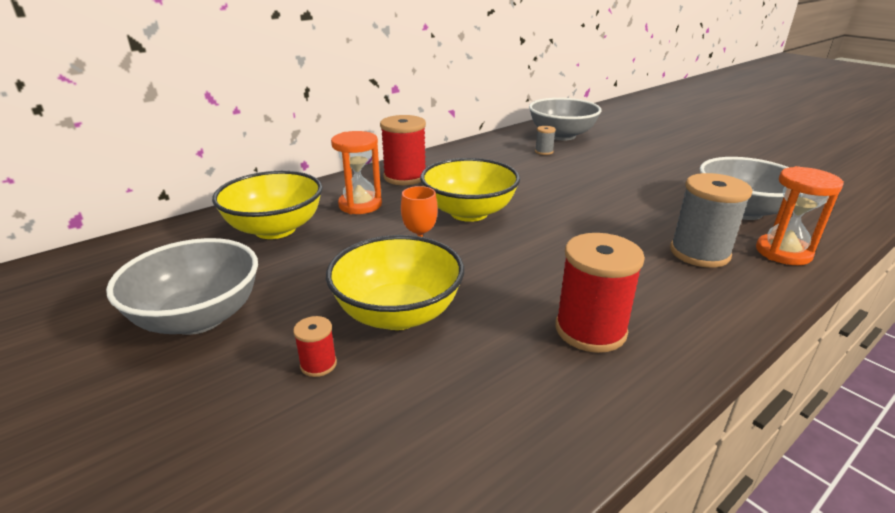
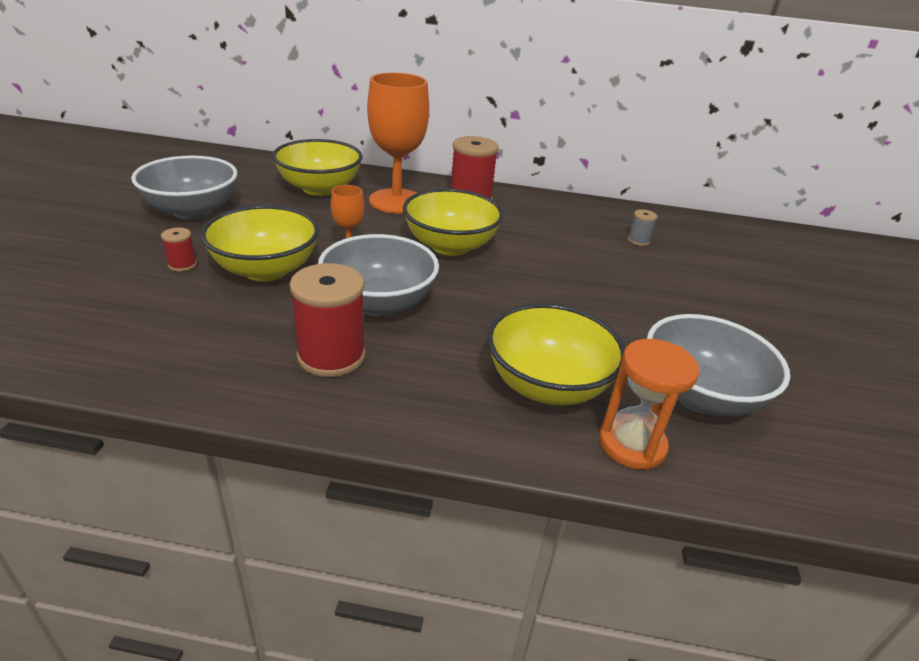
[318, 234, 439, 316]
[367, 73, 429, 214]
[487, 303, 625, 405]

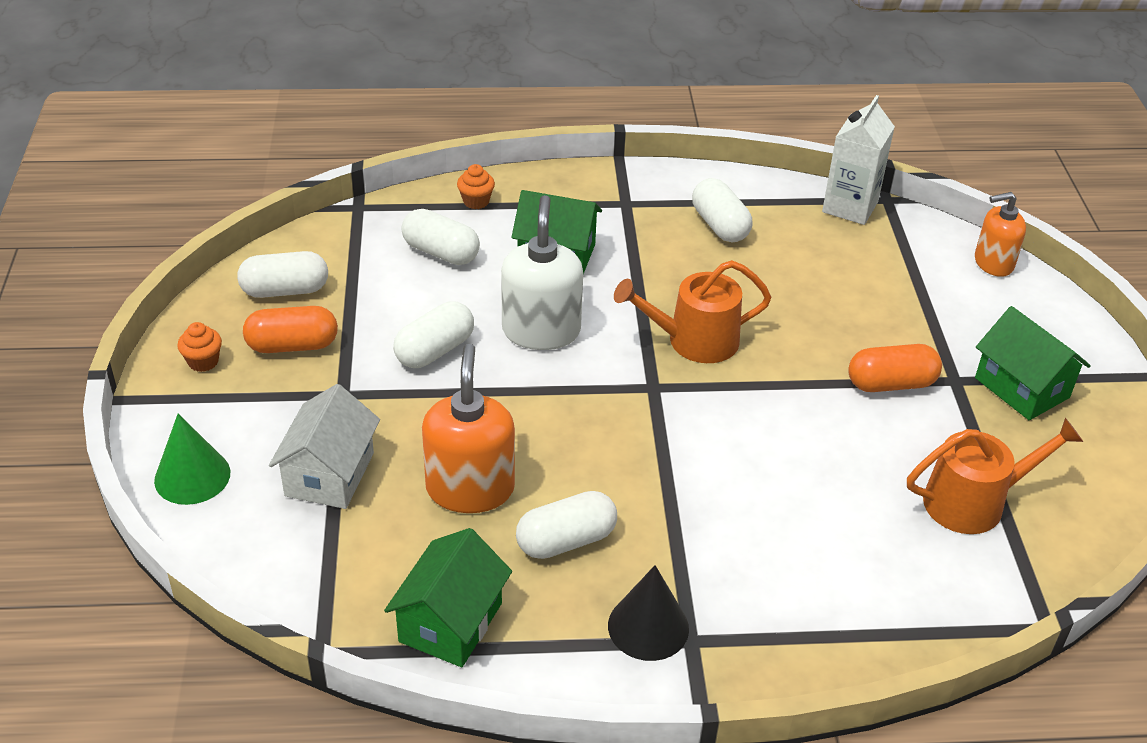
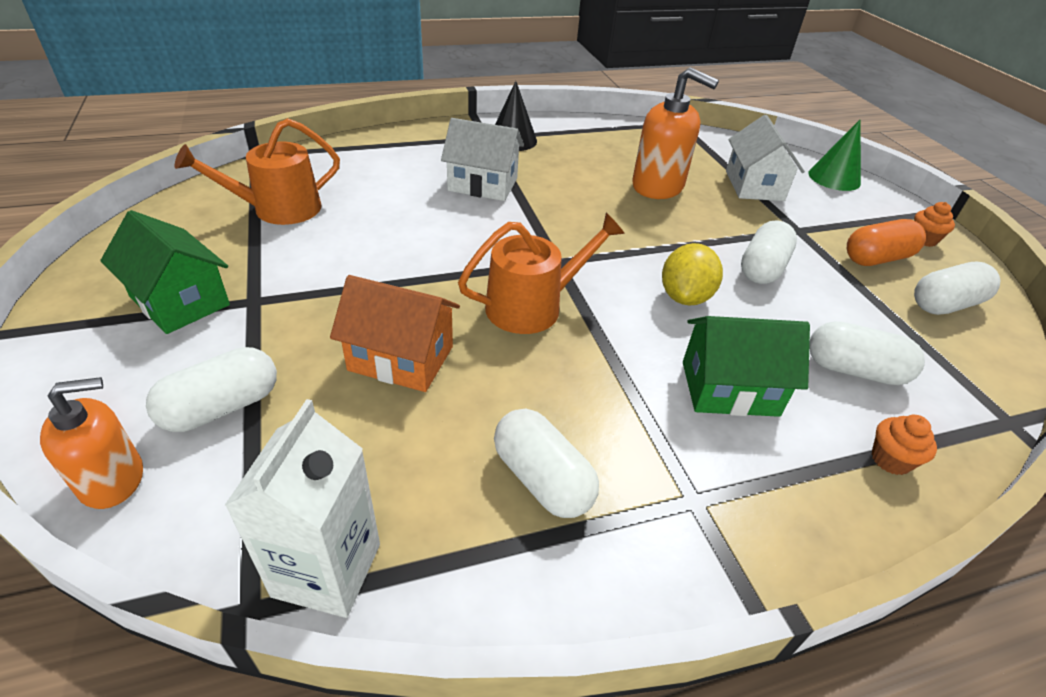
[146, 347, 277, 432]
[330, 275, 460, 392]
[441, 118, 524, 201]
[632, 67, 719, 199]
[662, 243, 723, 306]
[384, 528, 512, 667] (first image)
[848, 344, 942, 392] (first image)

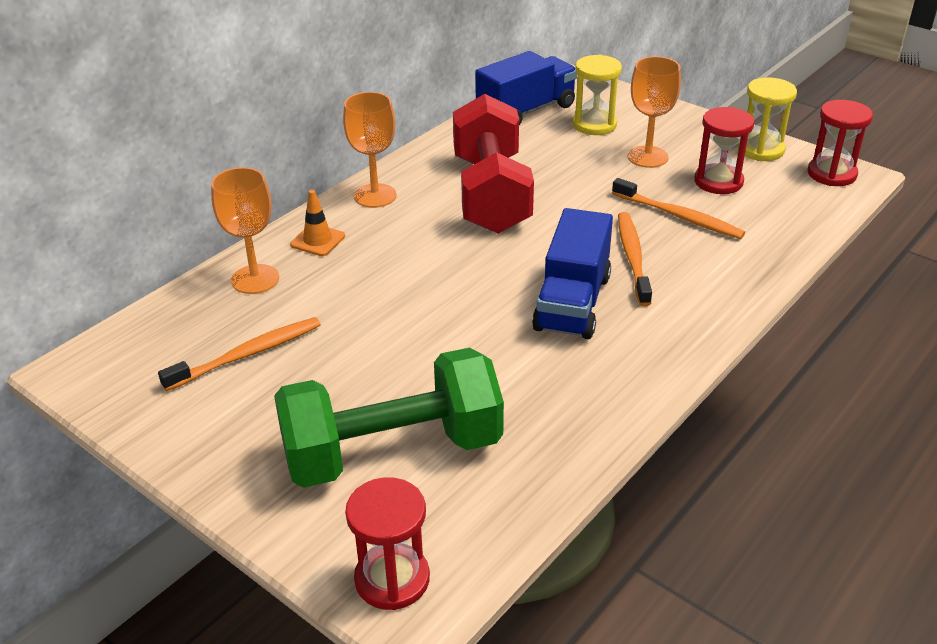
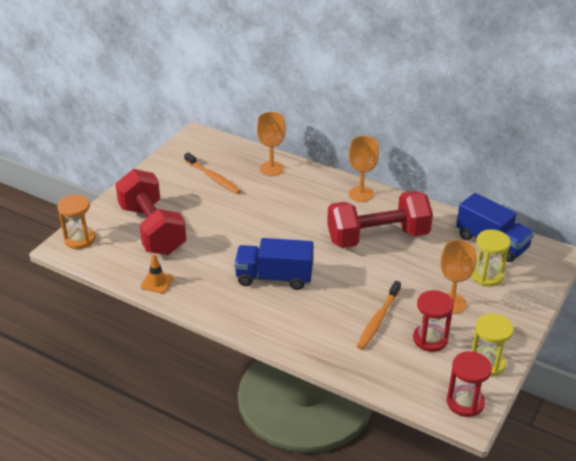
[57, 194, 95, 249]
[115, 169, 187, 255]
[140, 254, 174, 293]
[618, 212, 652, 306] (first image)

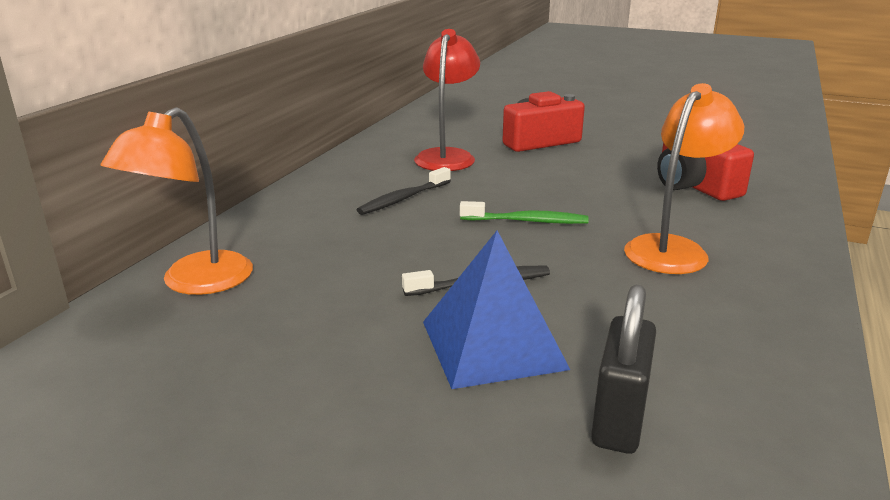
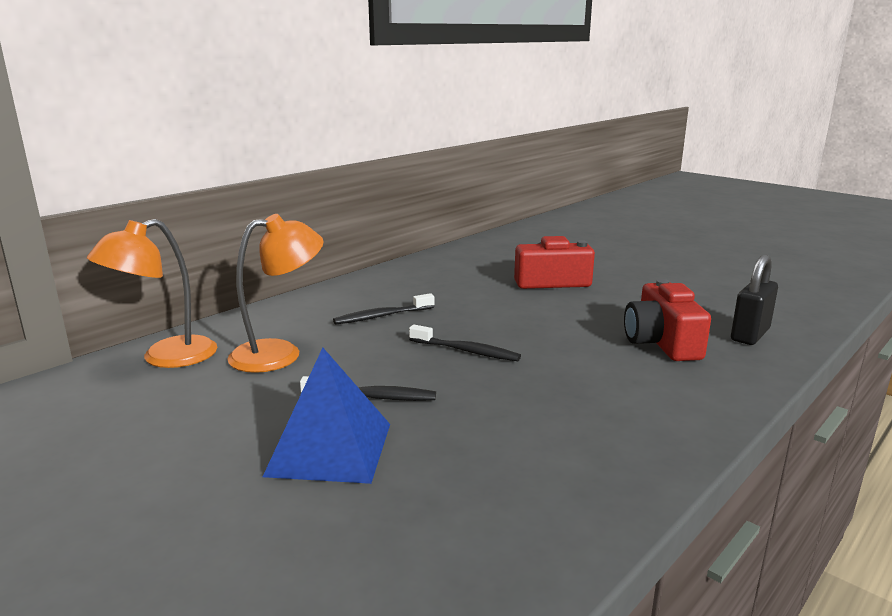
[227, 214, 323, 373]
[409, 325, 521, 361]
[731, 254, 778, 345]
[414, 29, 480, 171] (first image)

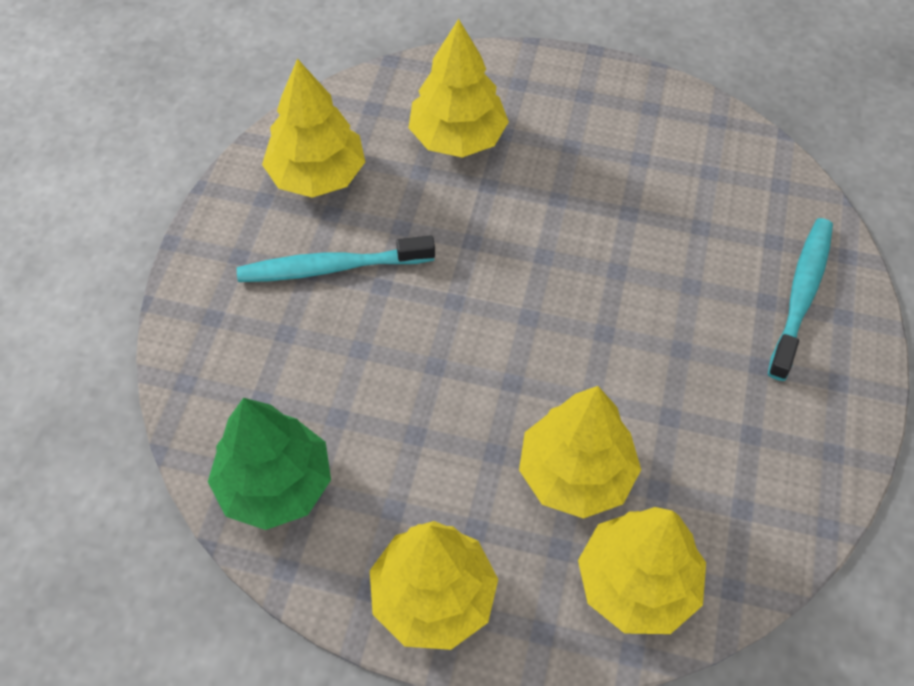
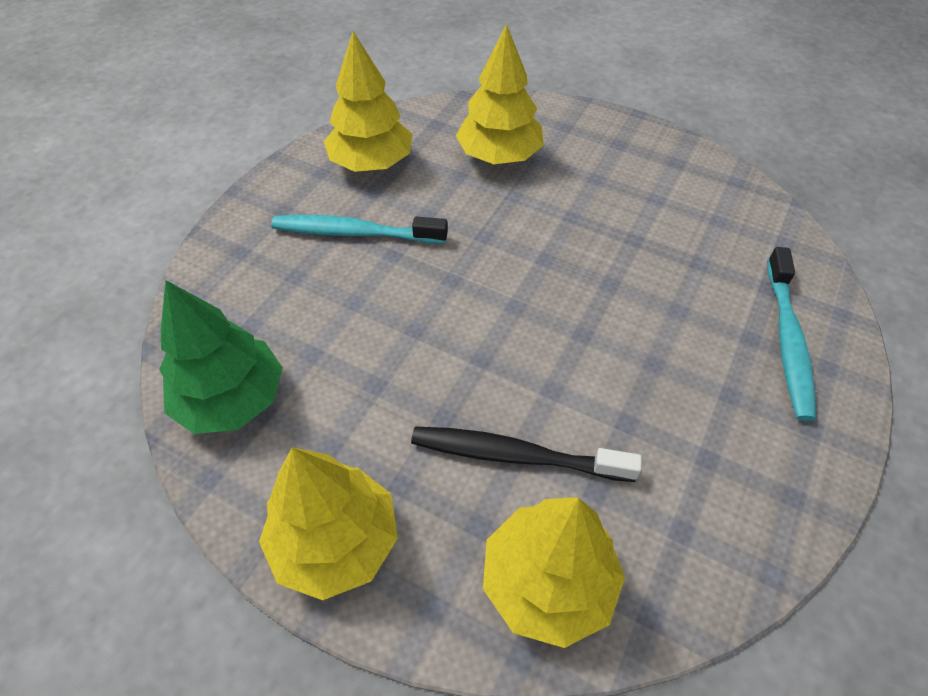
[411, 426, 642, 482]
[767, 247, 816, 421]

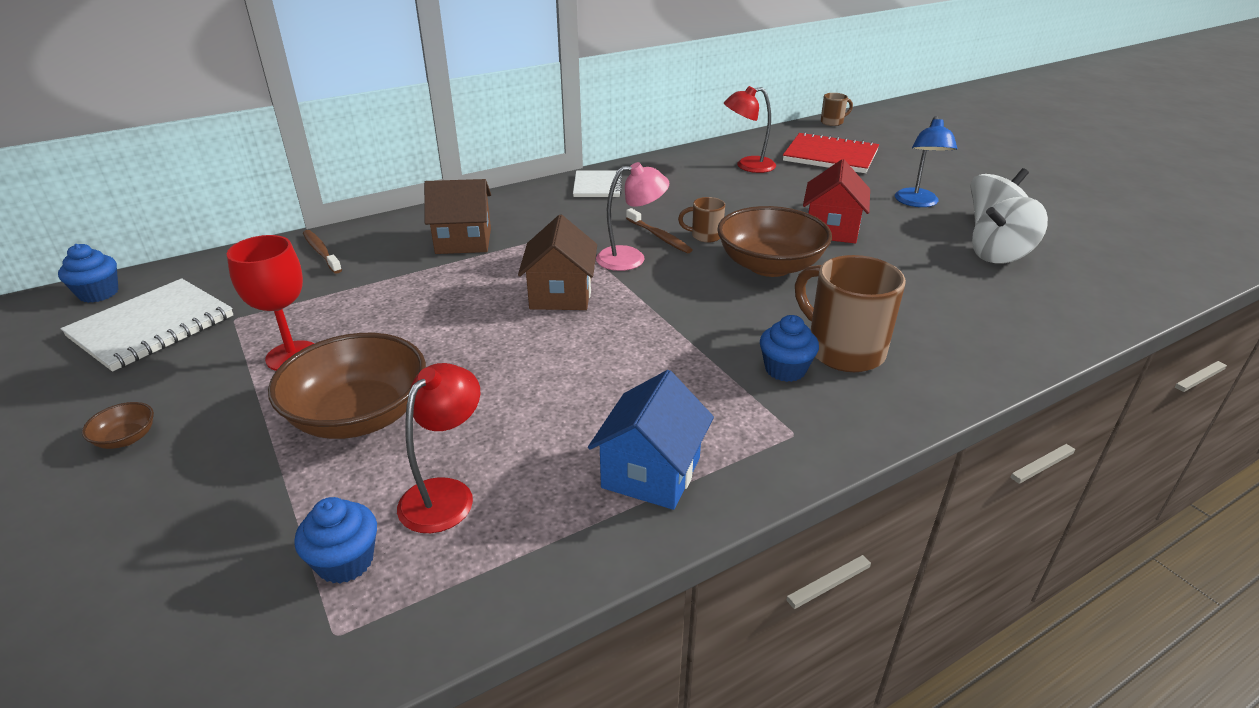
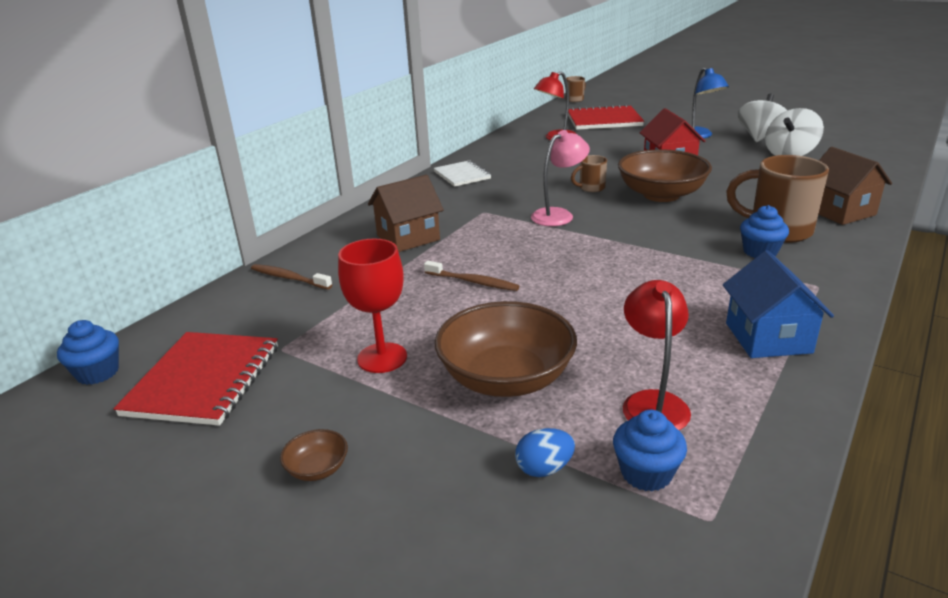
[114, 332, 278, 426]
[424, 261, 519, 291]
[515, 428, 575, 477]
[818, 147, 892, 225]

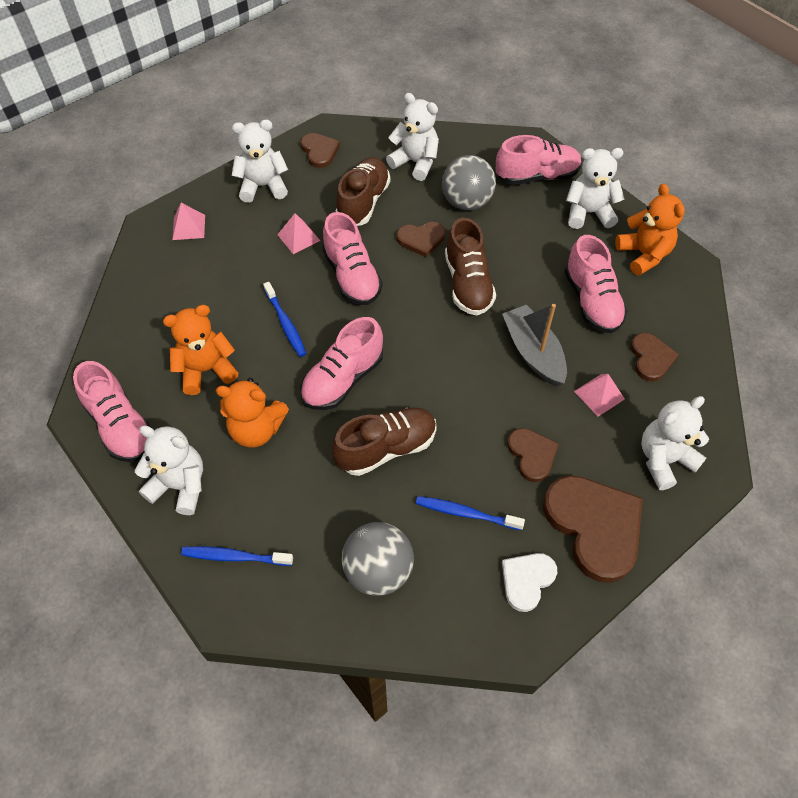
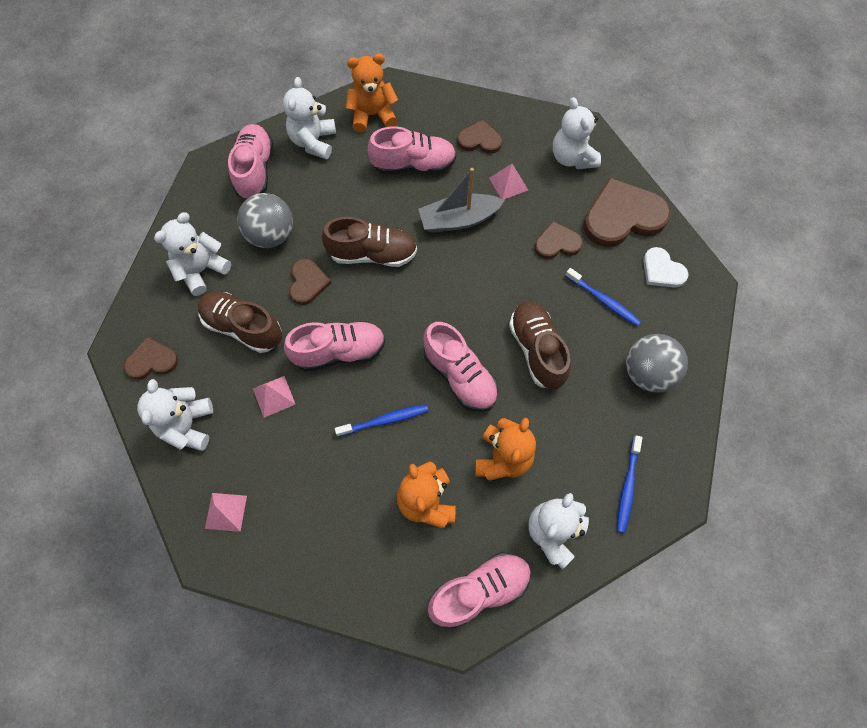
[565, 268, 641, 326]

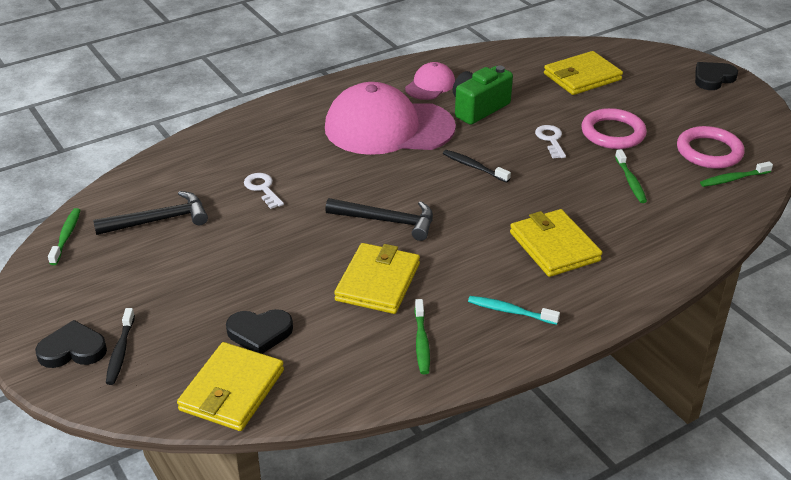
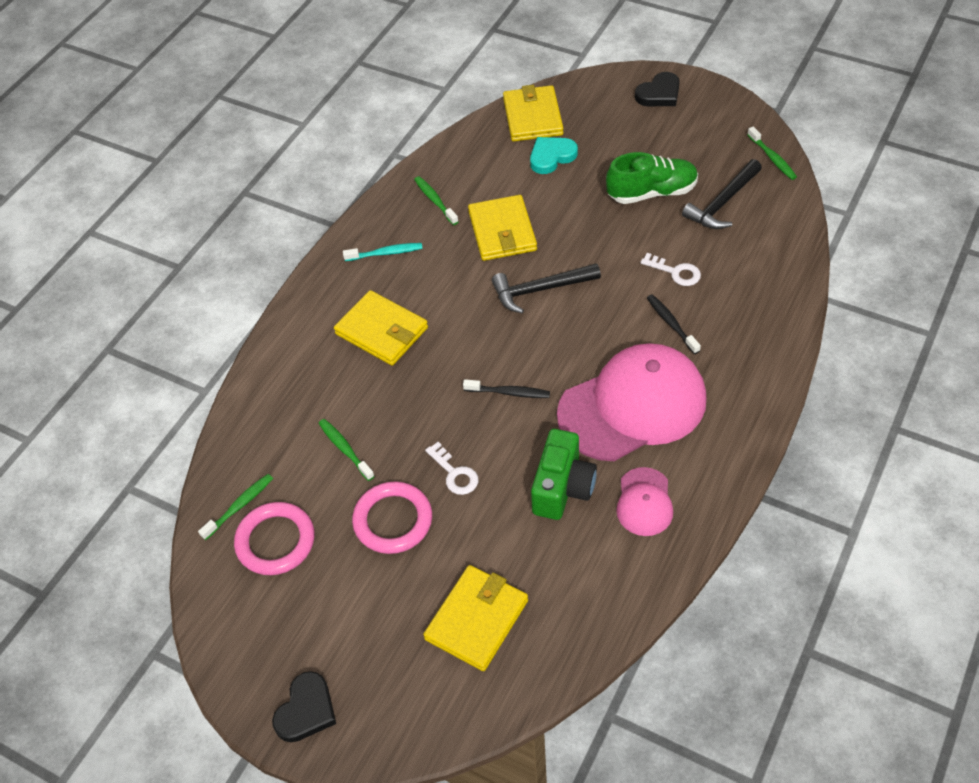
[530, 137, 578, 174]
[606, 152, 698, 204]
[647, 294, 701, 354]

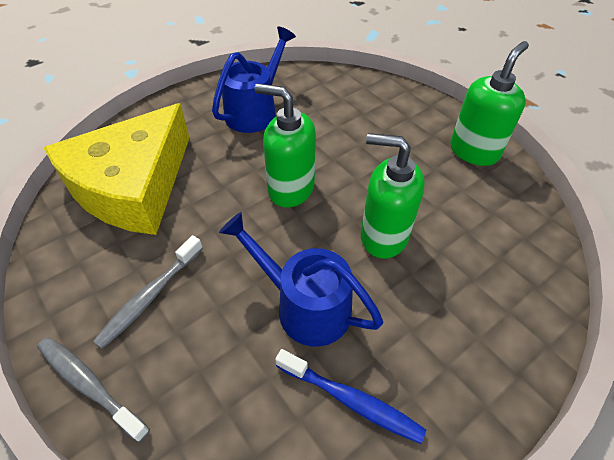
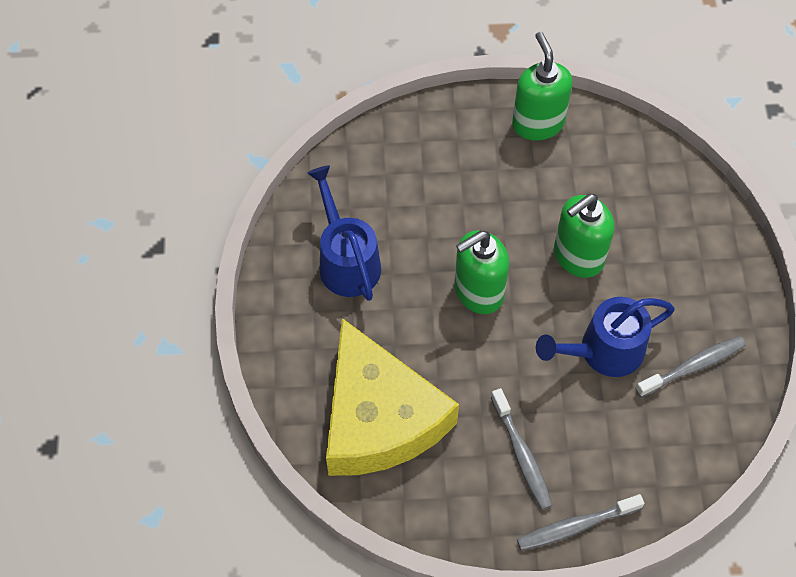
[636, 336, 746, 397]

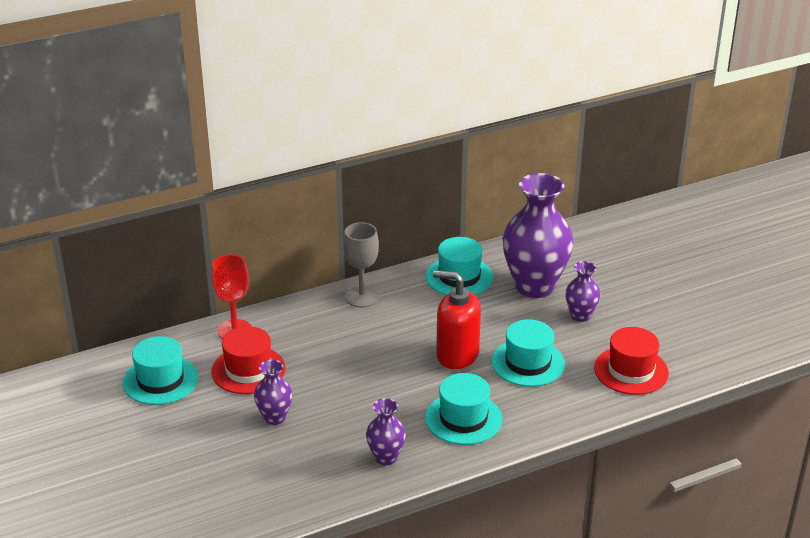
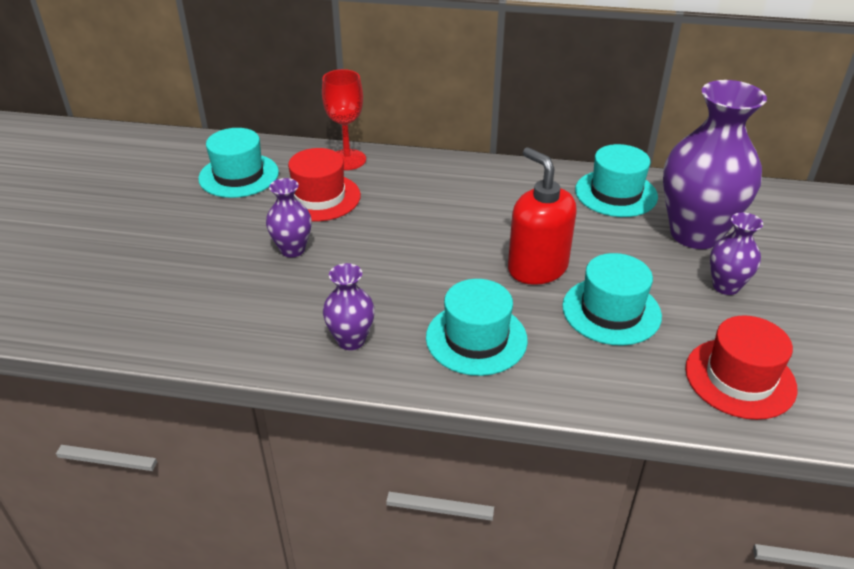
[343, 222, 379, 307] (first image)

